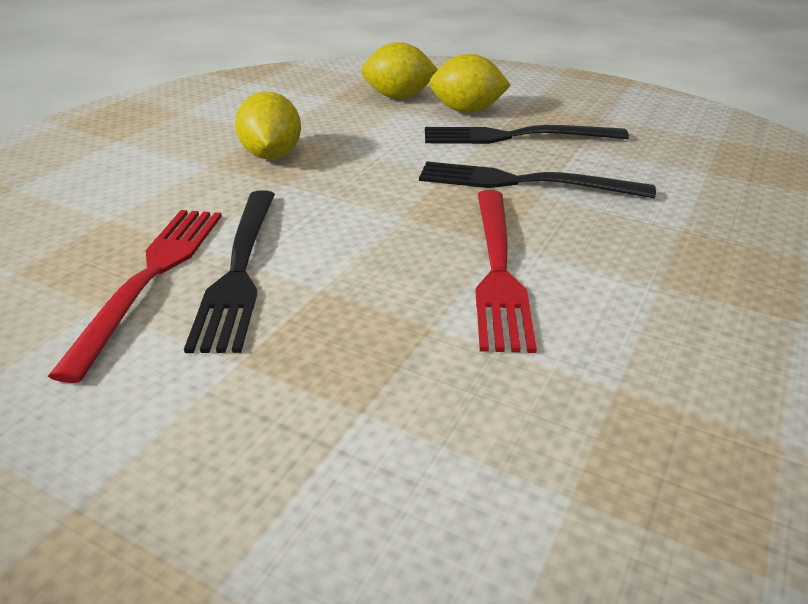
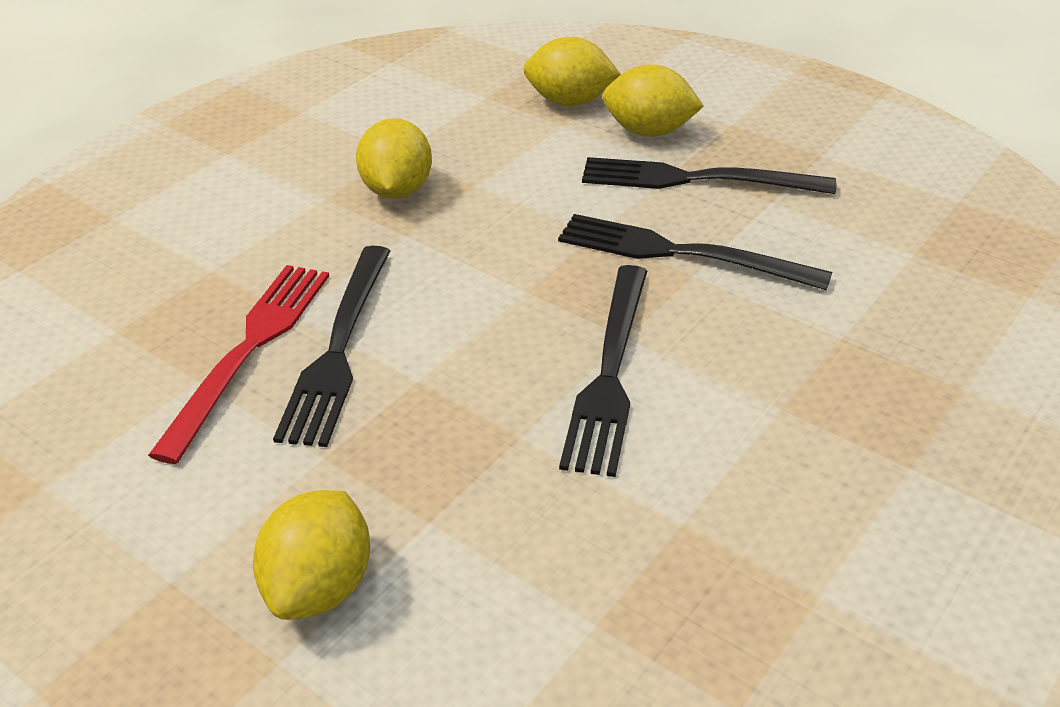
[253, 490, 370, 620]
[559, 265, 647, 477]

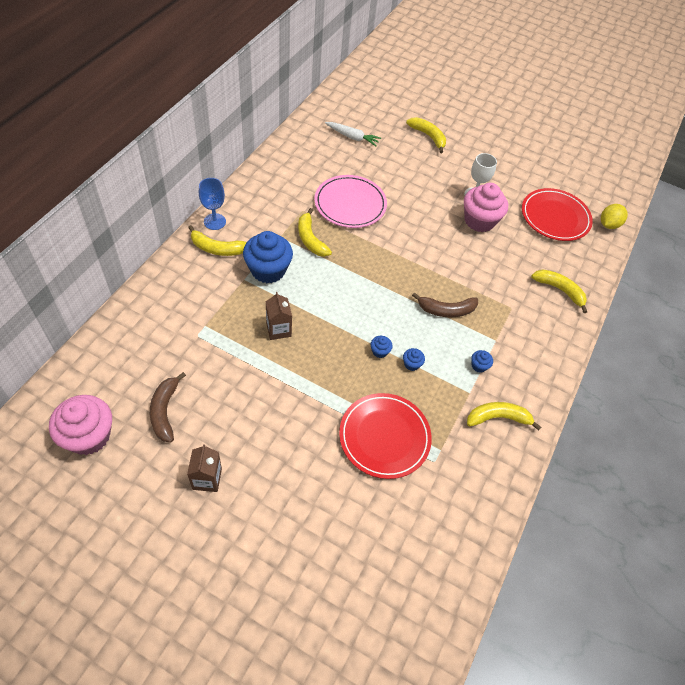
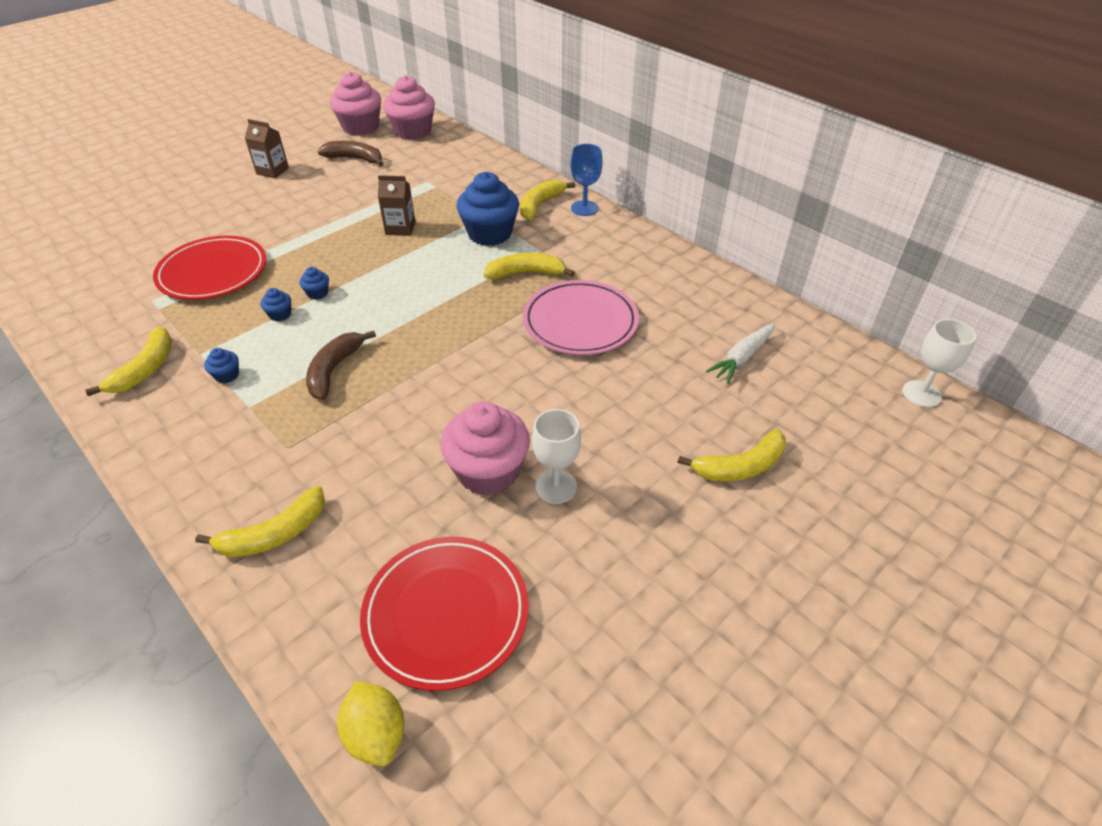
[383, 75, 435, 140]
[902, 319, 976, 407]

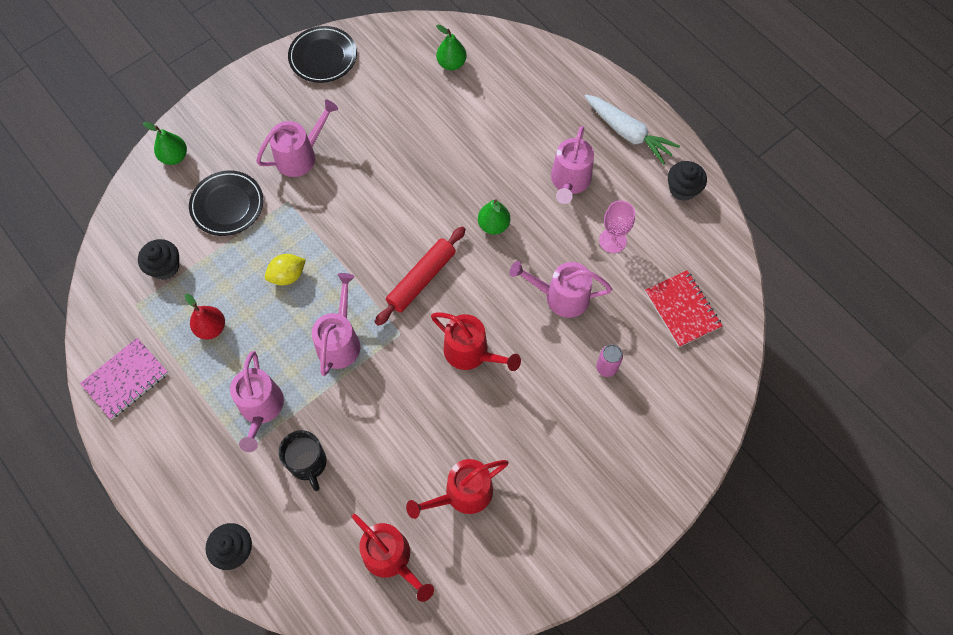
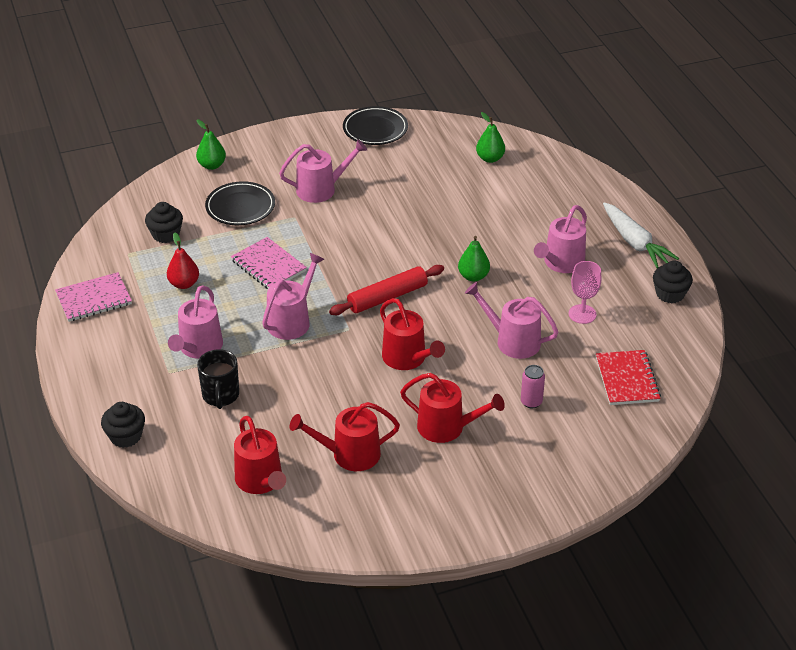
[231, 237, 307, 289]
[400, 373, 505, 443]

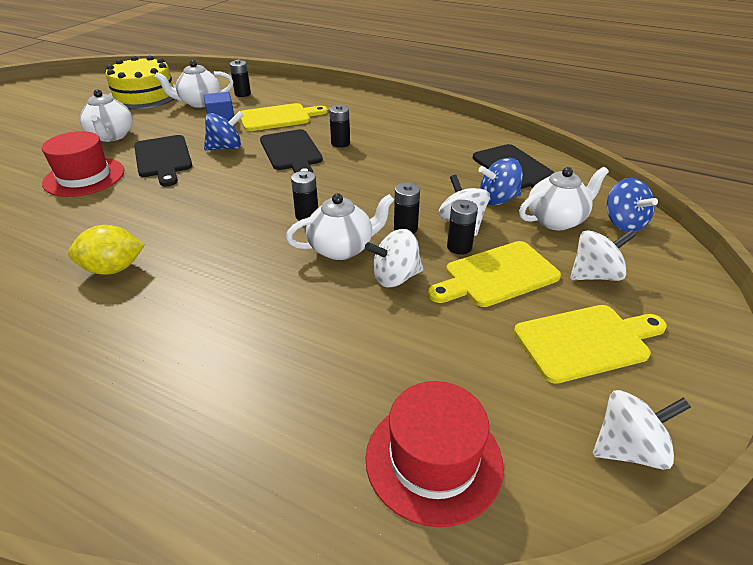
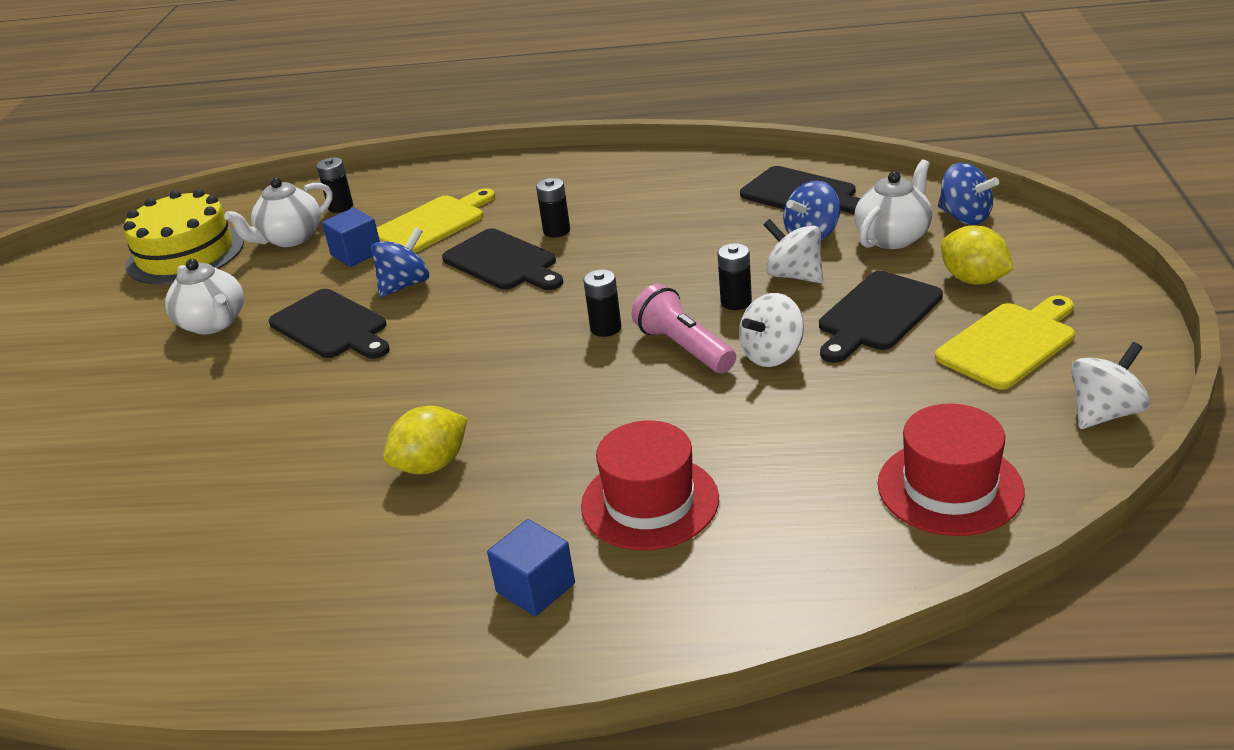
[487, 519, 575, 616]
[581, 420, 719, 550]
[632, 284, 736, 373]
[819, 271, 943, 363]
[941, 226, 1013, 284]
[447, 200, 478, 255] (first image)

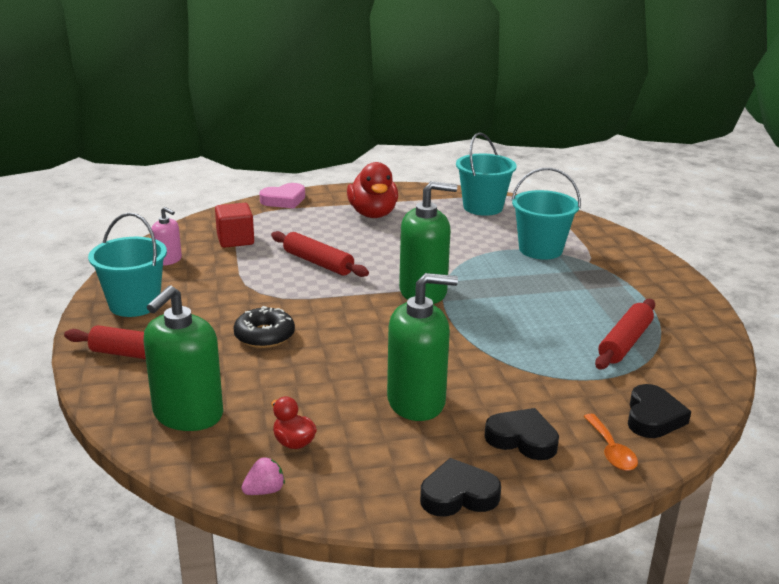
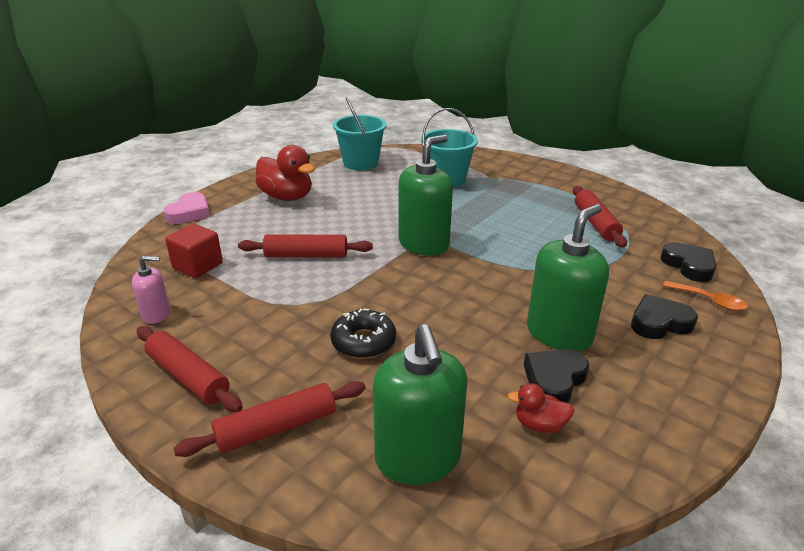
[137, 326, 243, 412]
[524, 349, 589, 403]
[241, 457, 285, 495] (first image)

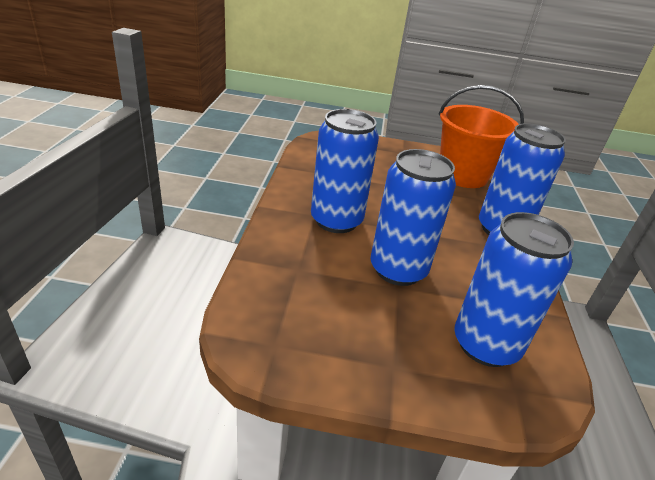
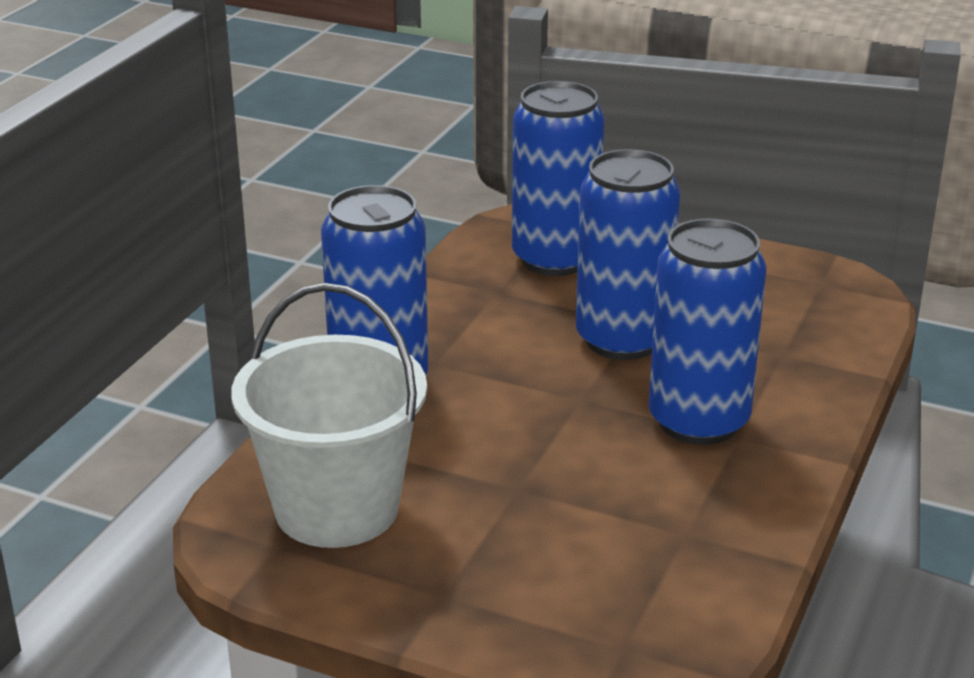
[231, 283, 427, 548]

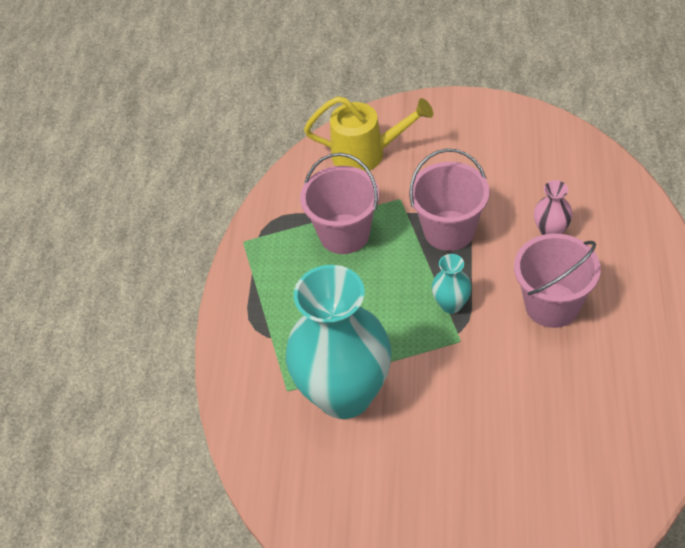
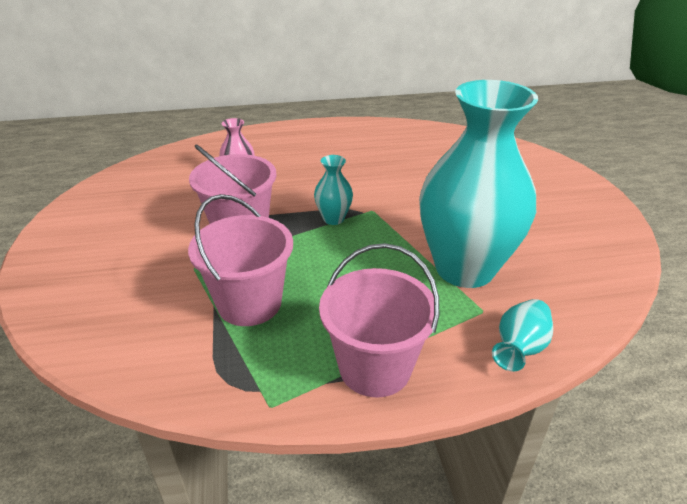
[319, 243, 439, 397]
[492, 299, 553, 372]
[304, 96, 433, 172] (first image)

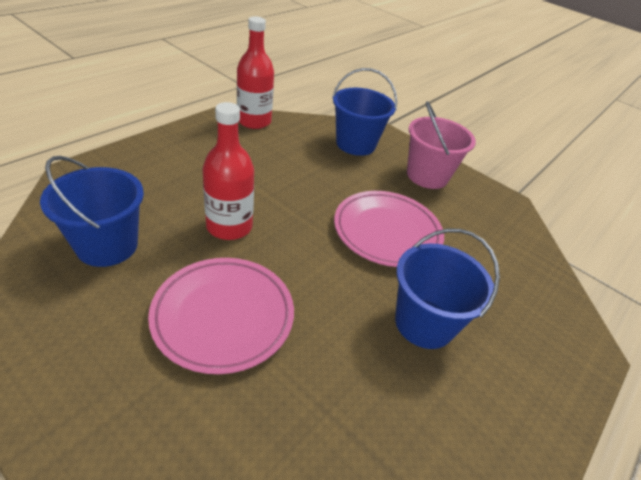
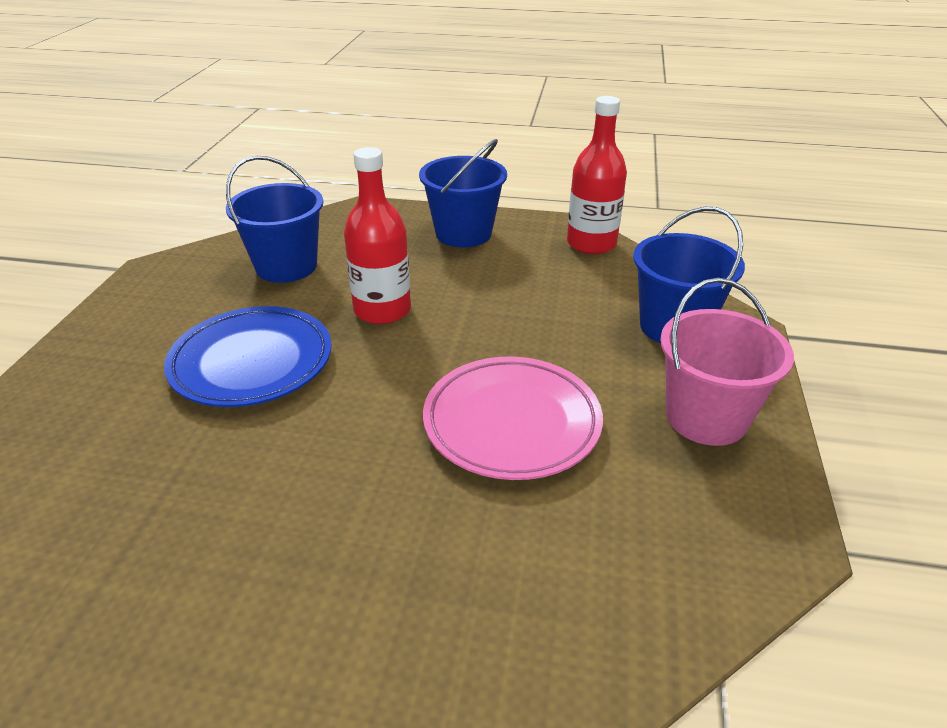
[164, 306, 332, 407]
[419, 139, 507, 248]

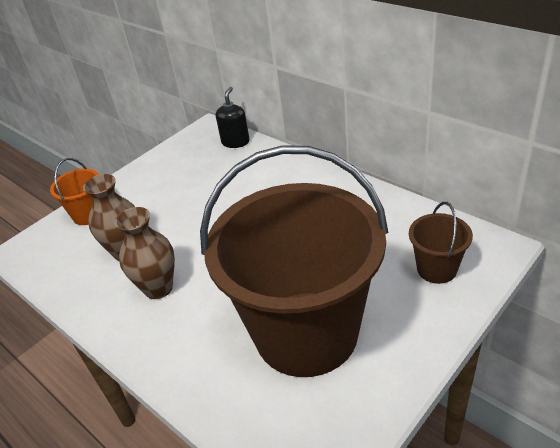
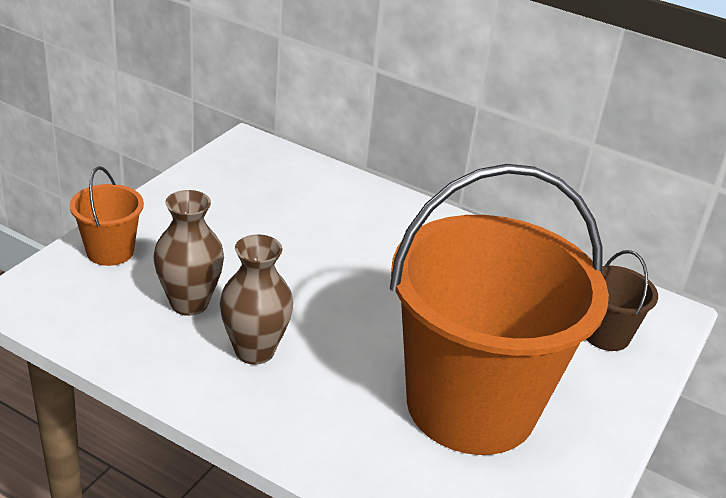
[390, 164, 609, 455]
[216, 87, 250, 148] (first image)

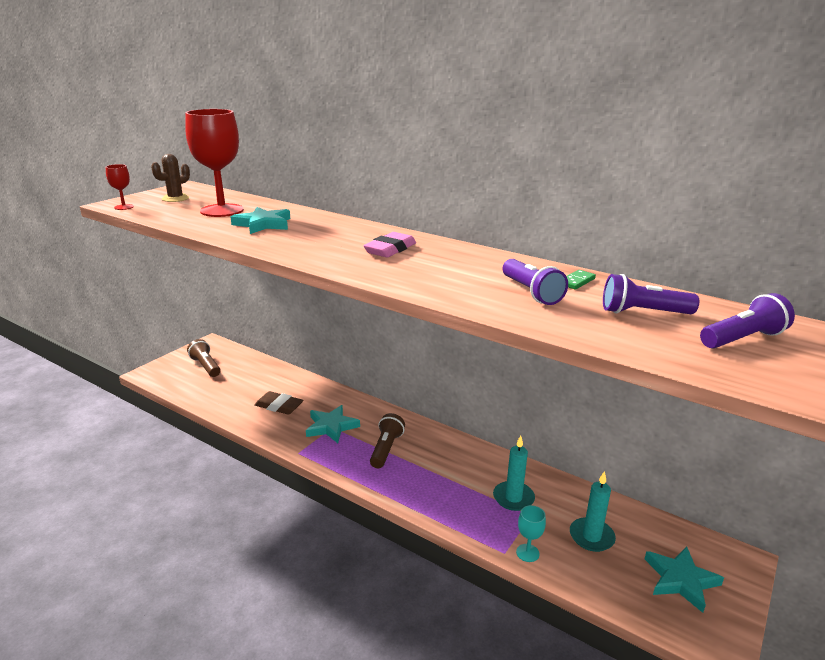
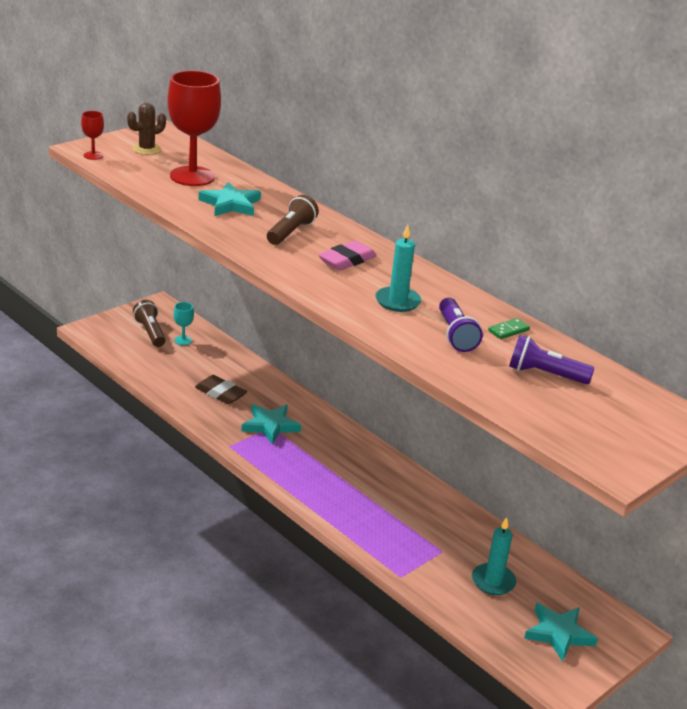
[174, 302, 194, 345]
[267, 195, 319, 245]
[375, 224, 421, 312]
[700, 293, 795, 349] (first image)

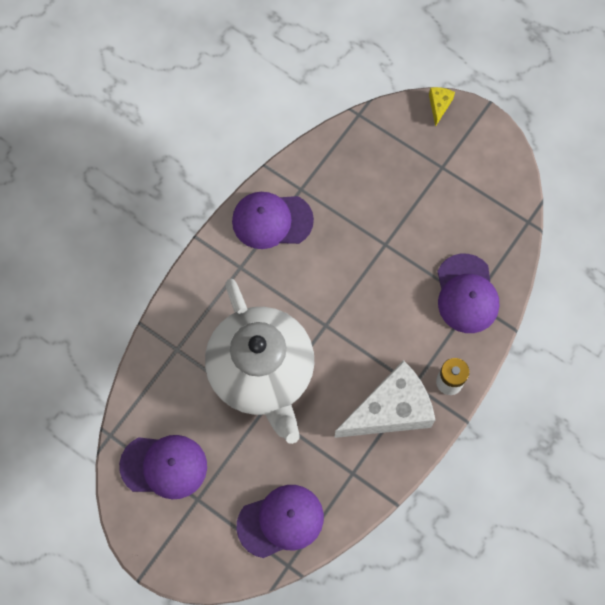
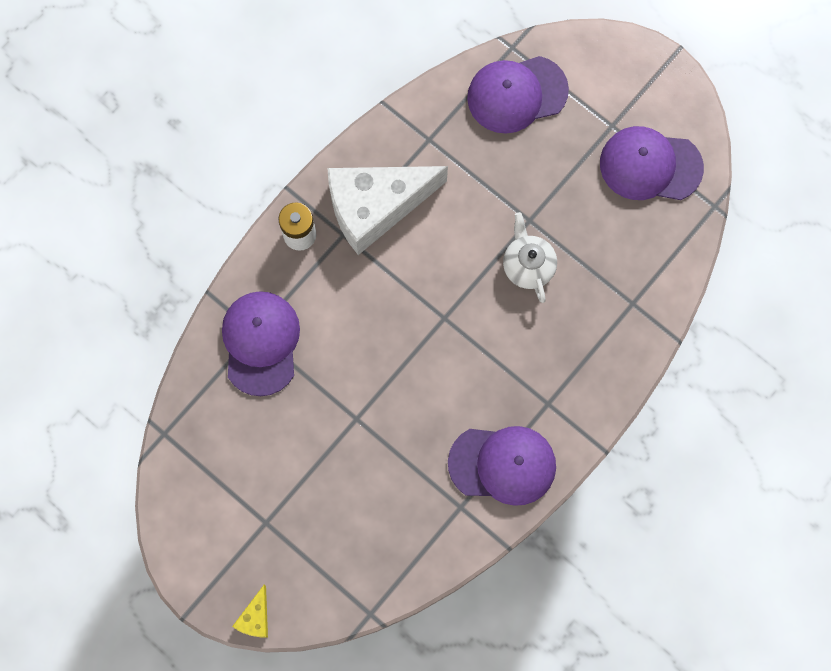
[503, 212, 557, 303]

